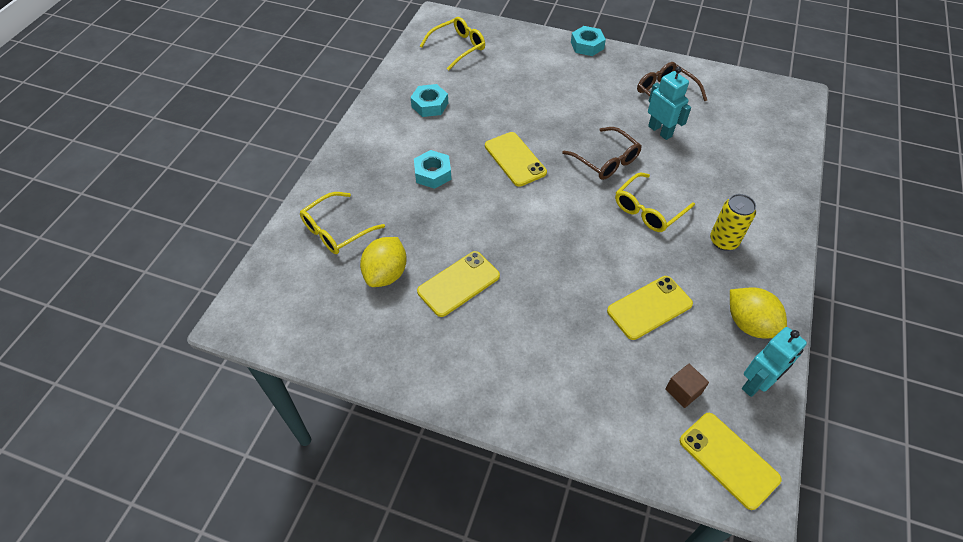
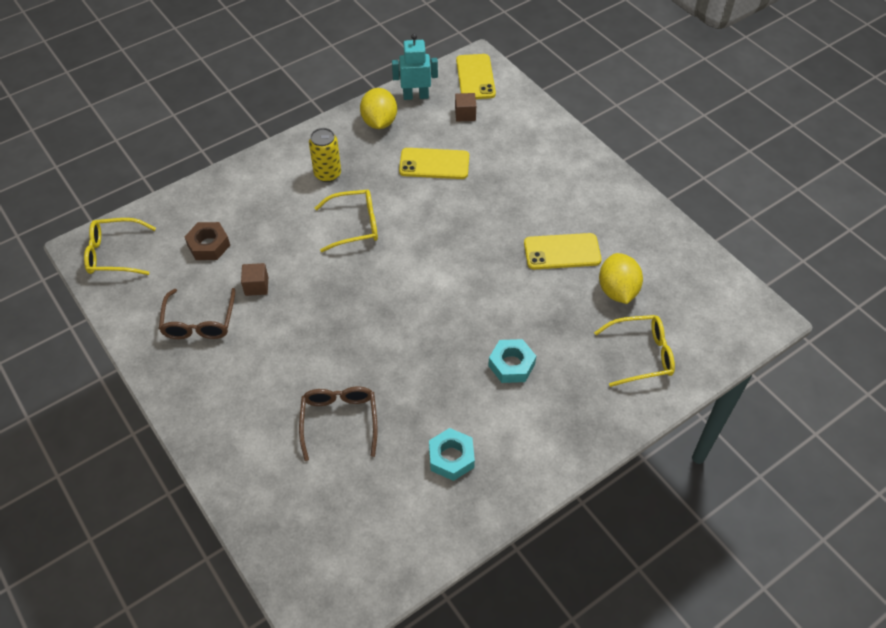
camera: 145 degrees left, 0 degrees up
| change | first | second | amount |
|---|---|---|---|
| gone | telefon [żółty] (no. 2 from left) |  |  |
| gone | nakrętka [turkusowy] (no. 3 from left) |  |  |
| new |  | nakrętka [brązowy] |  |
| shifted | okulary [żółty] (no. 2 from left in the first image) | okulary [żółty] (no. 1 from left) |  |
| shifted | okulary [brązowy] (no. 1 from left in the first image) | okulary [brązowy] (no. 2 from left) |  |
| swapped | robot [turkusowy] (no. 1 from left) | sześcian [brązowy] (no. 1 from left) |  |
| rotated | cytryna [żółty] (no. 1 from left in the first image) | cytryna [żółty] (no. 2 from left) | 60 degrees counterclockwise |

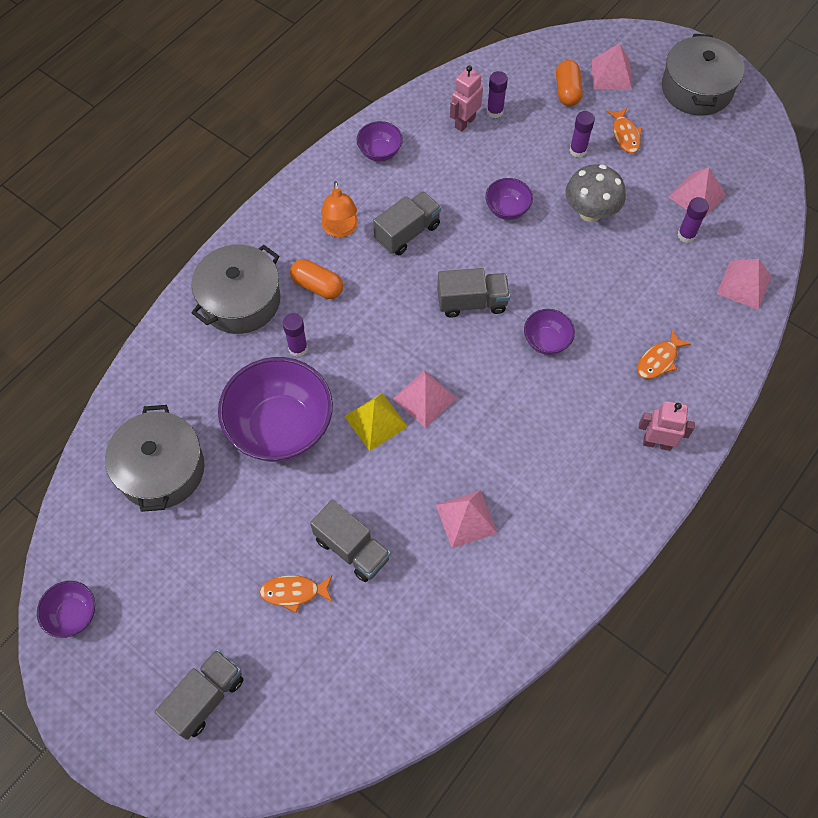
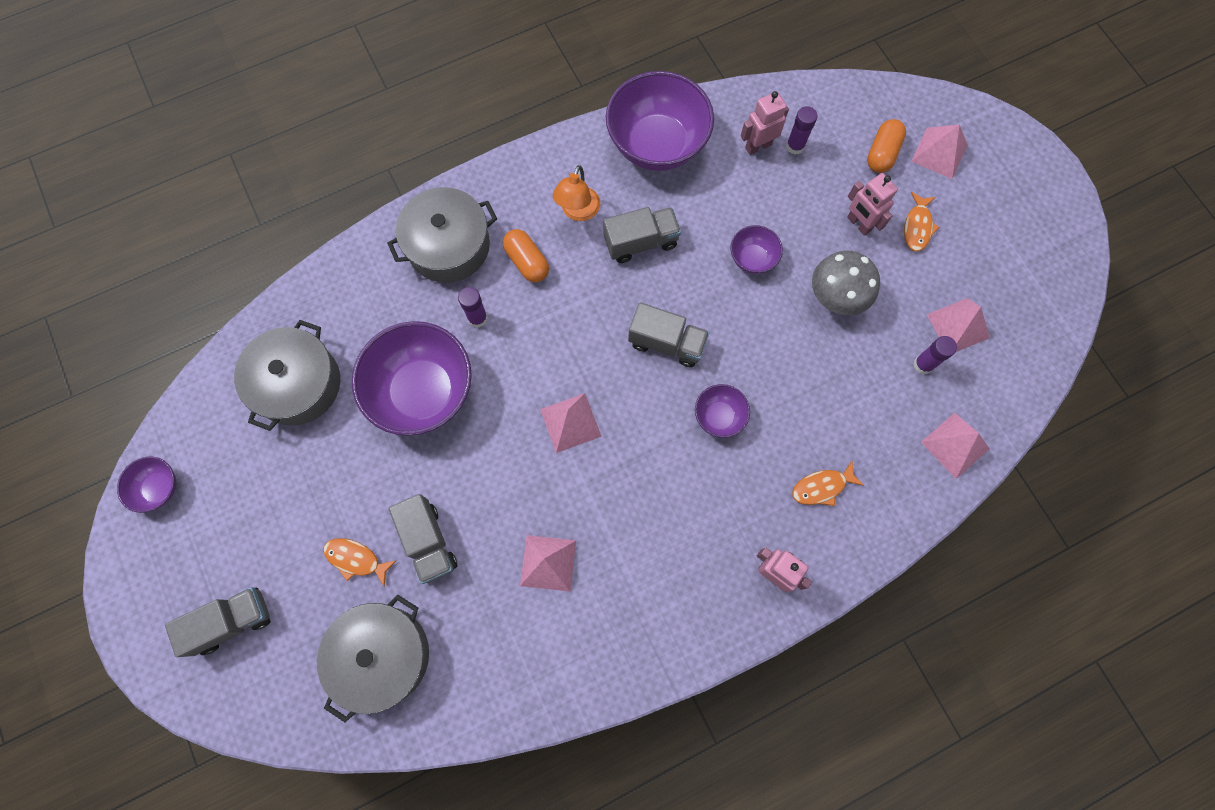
camera: 25 degrees right, 10 degrees up
| change | first | second | amount |
|---|---|---|---|
| gone | piramida [żółty] |  |  |
| shifted | garnek [szary] (no. 3 from left in the first image) | garnek [szary] (no. 2 from left) |  |
| swapped | klej w sztyfcie [fioletowy] (no. 3 from left) | robot [różowy] (no. 3 from left) |  |
| scaled | miska [fioletowy] (no. 3 from left) |  | x2.11 |

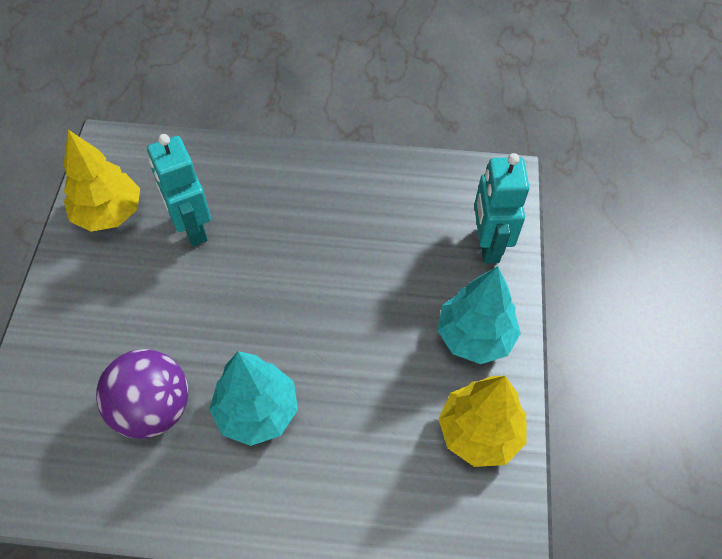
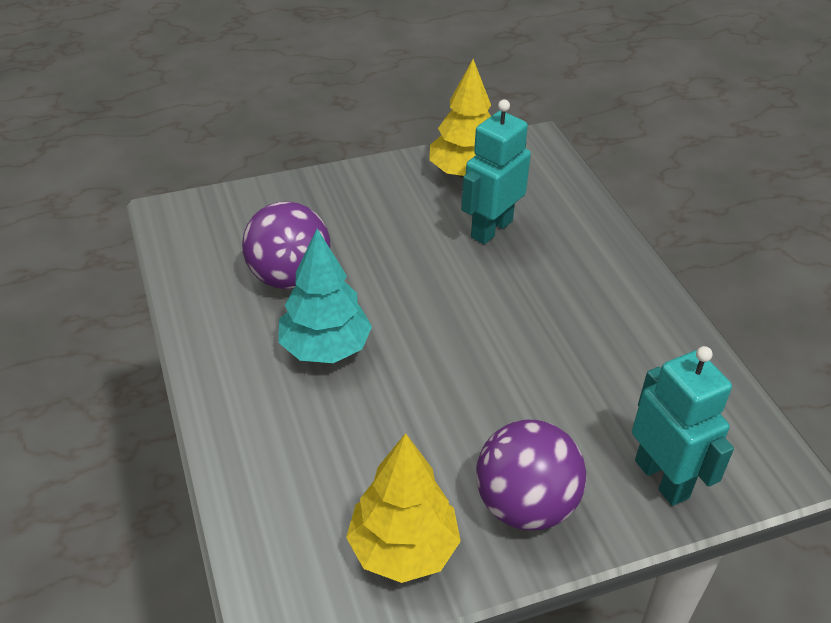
camera: 65 degrees right, 15 degrees down
| change | first | second | amount |
|---|---|---|---|
| swapped | drzewko [turkusowy] (no. 2 from left) | piłka [fioletowy] (no. 2 from left) |  |
| rotated | robot [turkusowy] (no. 2 from left) |  | 90 degrees clockwise |

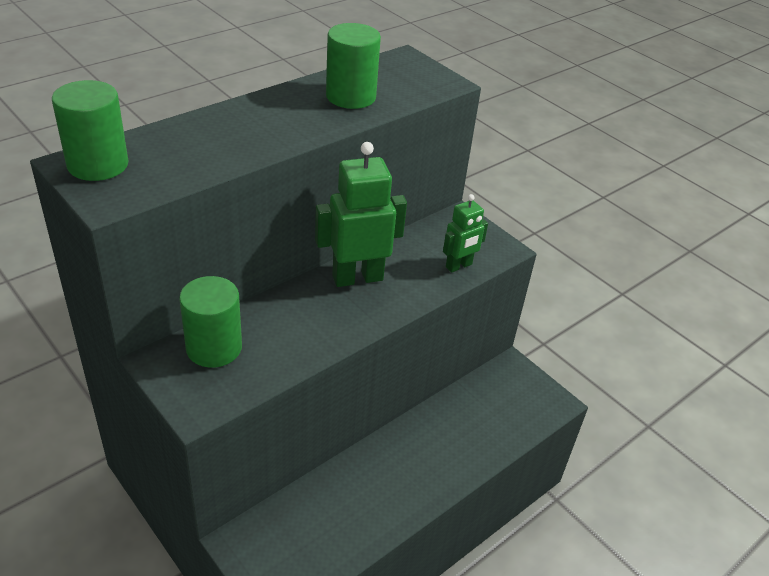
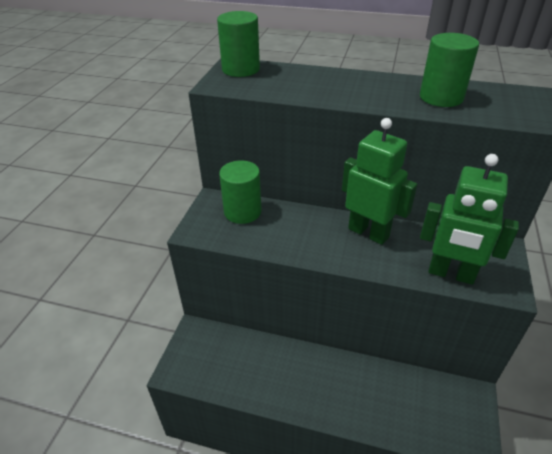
camera: 60 degrees right, 0 degrees up
| change | first | second | amount |
|---|---|---|---|
| scaled | robot [zielony] (no. 2 from left) |  | x1.75 |

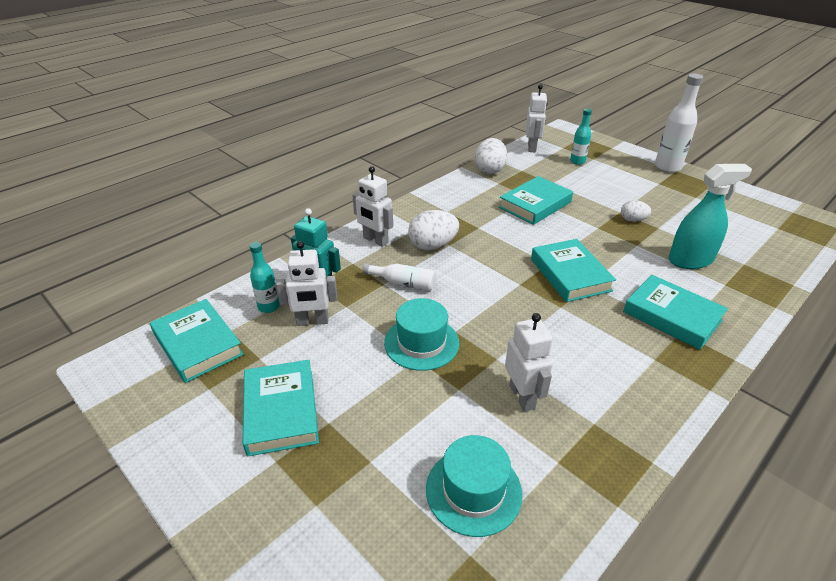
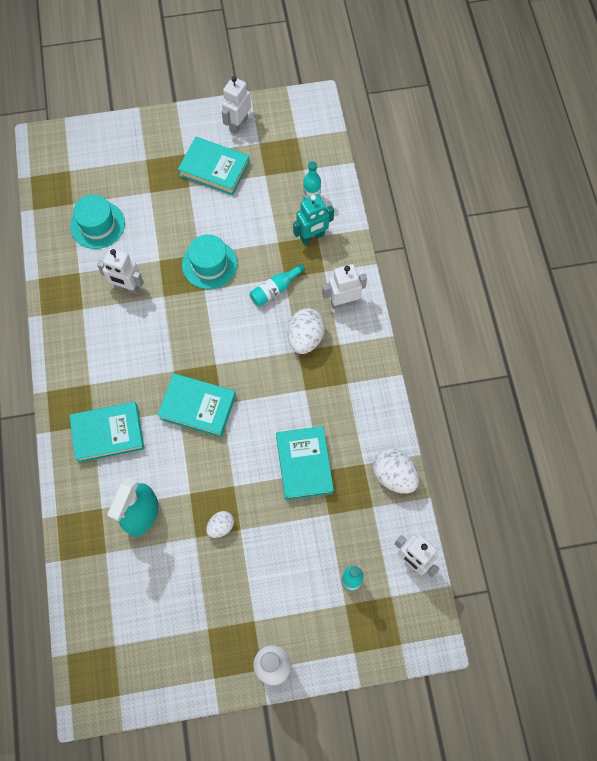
camera: 125 degrees right, 30 degrees up
| change | first | second | amount |
|---|---|---|---|
| gone | książka [turkusowy] (no. 1 from left) |  |  |
| shifted | robot [biały] (no. 1 from left in the first image) | robot [biały] (no. 2 from left) |  |
| repainted | butelka [biały] (no. 1 from left) | butelka [turkusowy] (no. 1 from left) |  |

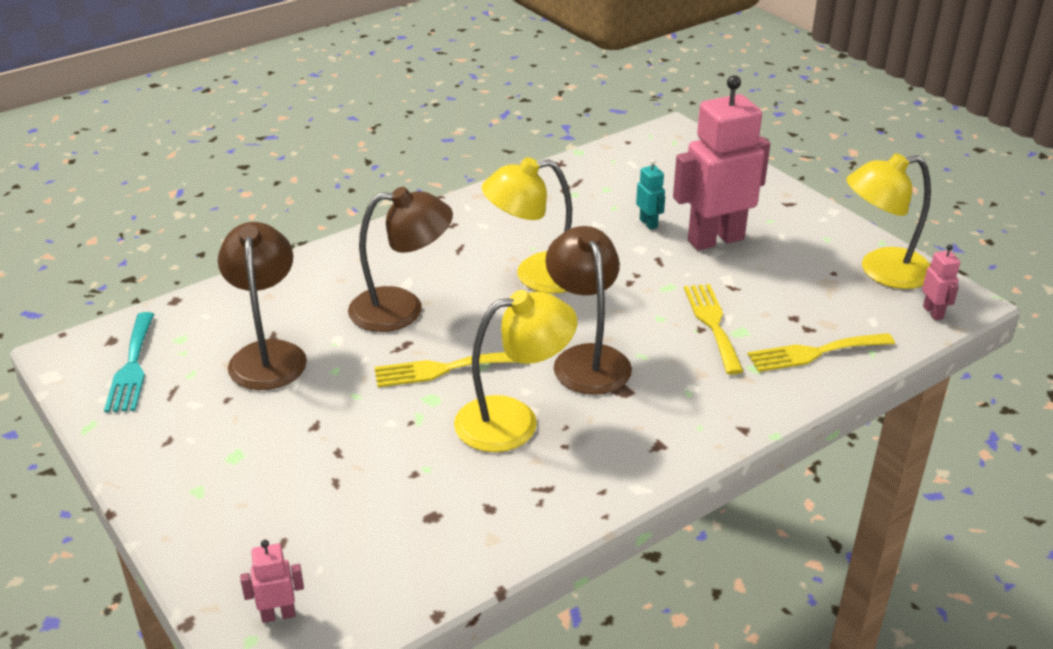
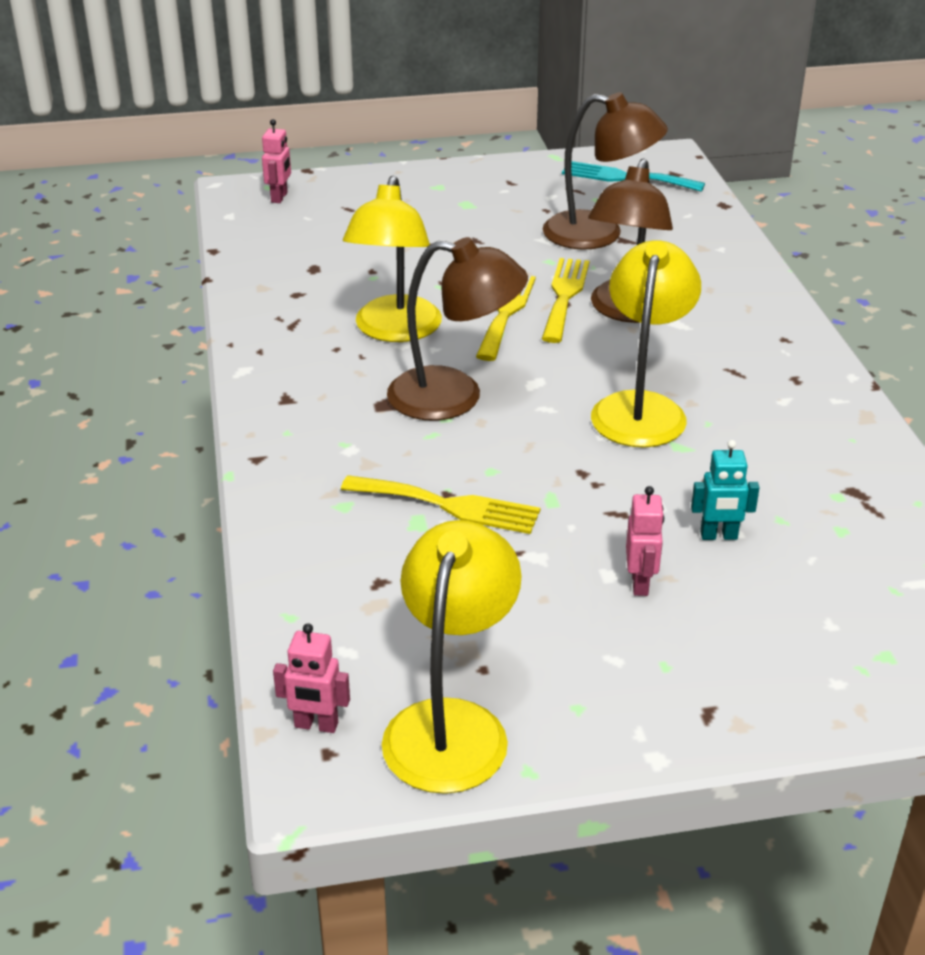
camera: 115 degrees right, 0 degrees up
| change | first | second | amount |
|---|---|---|---|
| shifted | widelec [żółty] (no. 3 from left) |  |  |
| scaled | robot [różowy] (no. 2 from left in the first image) | robot [różowy] (no. 3 from left) | x0.42 |

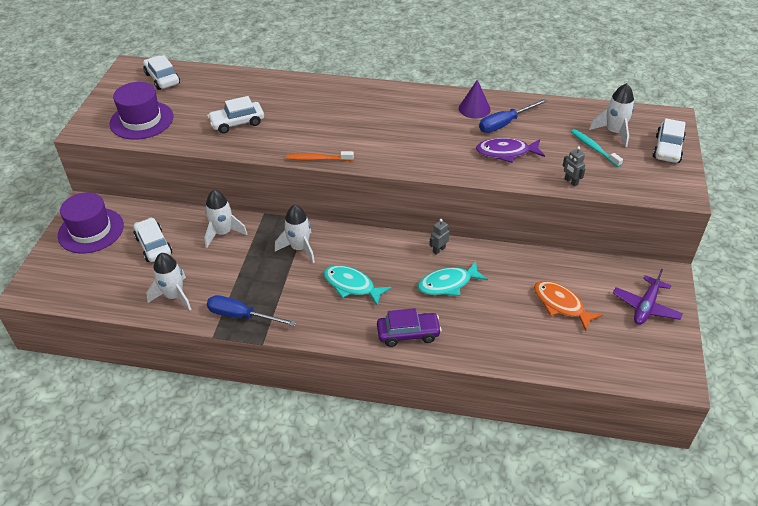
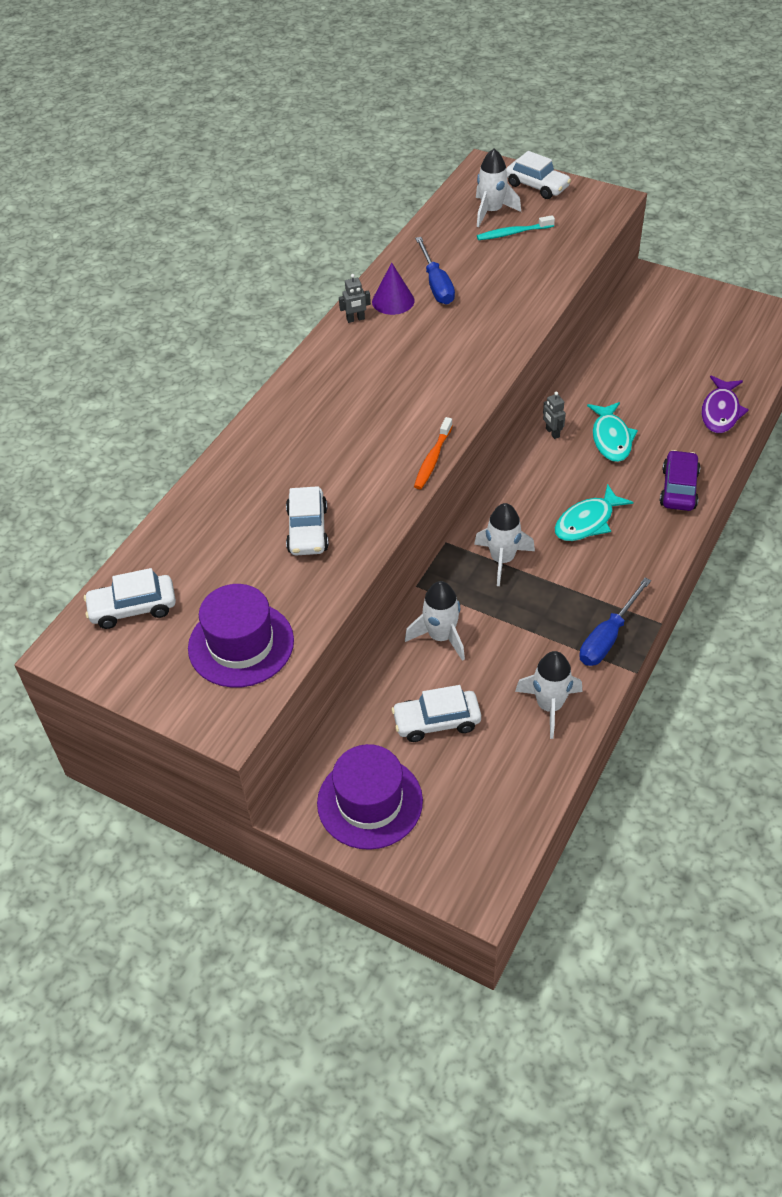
camera: 70 degrees left, 5 degrees up
| change | first | second | amount |
|---|---|---|---|
| gone | ryba [pomarańczowy] |  |  |
| gone | samolot [fioletowy] |  |  |
| shifted | ryba [fioletowy] |  |  |
| shifted | robot [szary] (no. 2 from left in the first image) | robot [szary] (no. 1 from left) |  |

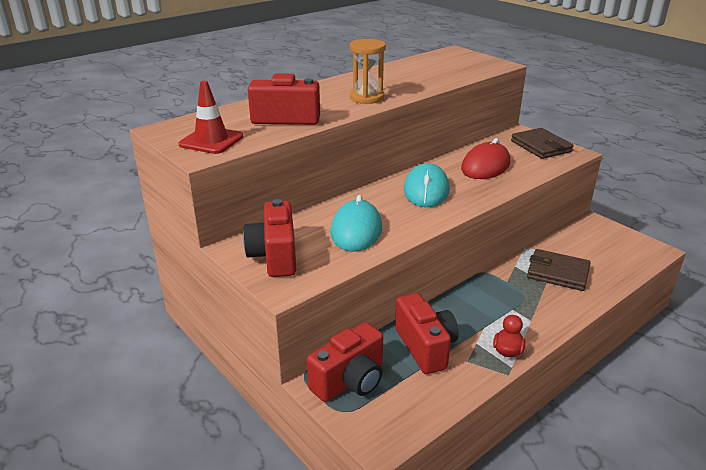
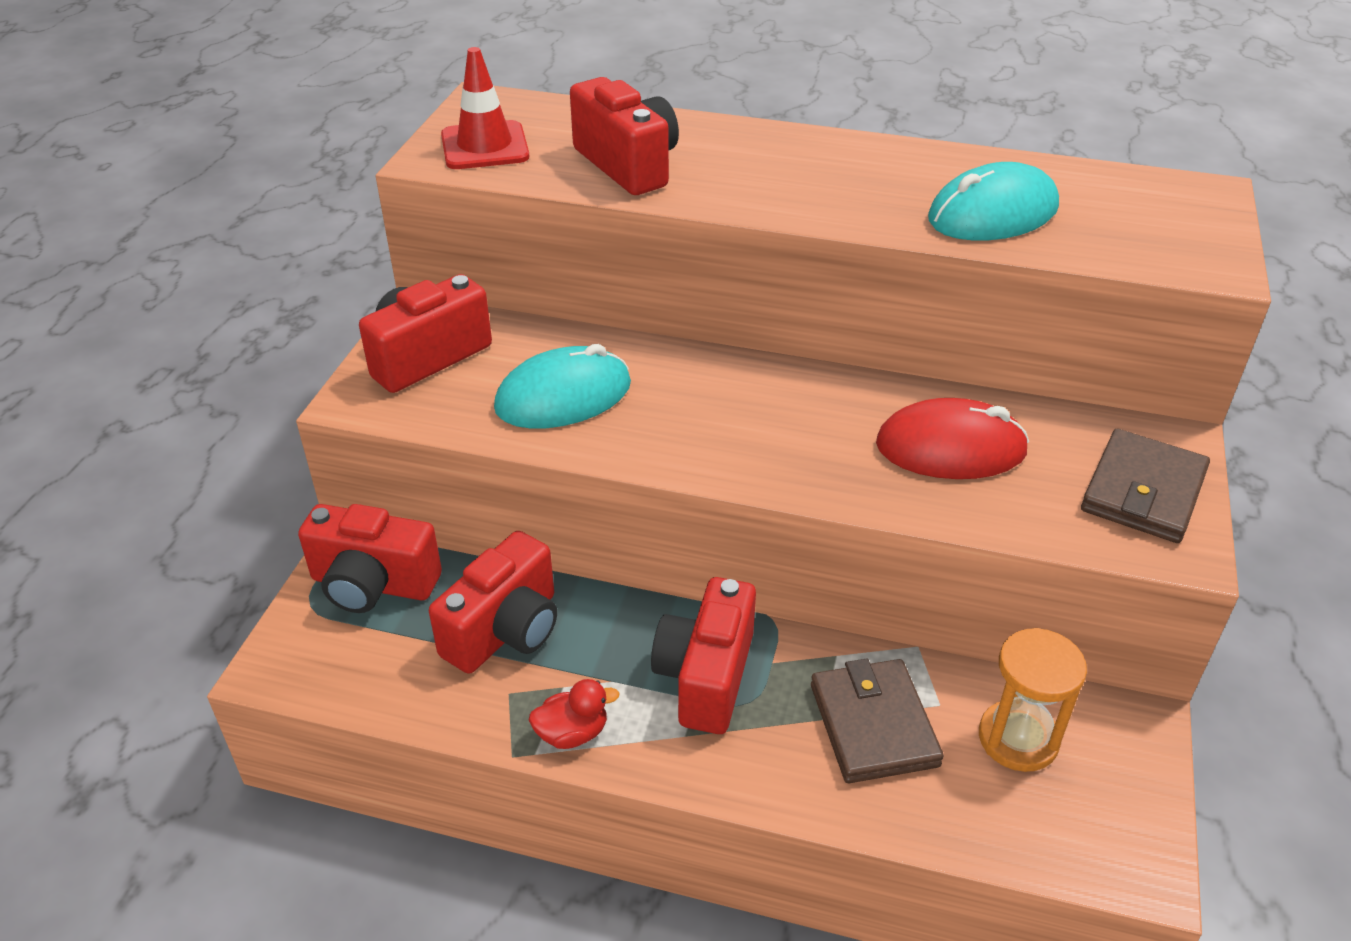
camera: 55 degrees right, 10 degrees up
| change | first | second | amount |
|---|---|---|---|
| new |  | aparat fotograficzny [czerwony] (no. 5 from left) |  |
| shifted | klepsydra [pomarańczowy] |  |  |
| shifted | myszka [turkusowy] (no. 2 from left) |  |  |

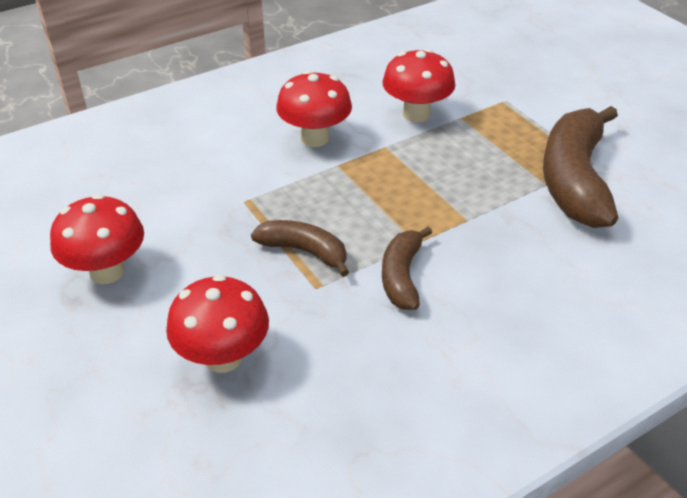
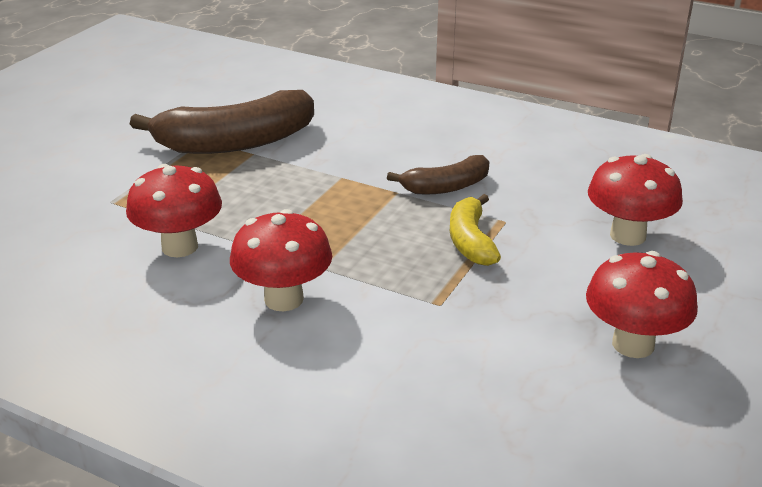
camera: 120 degrees left, 10 degrees down
| change | first | second | amount |
|---|---|---|---|
| repainted | banan [brązowy] (no. 1 from left) | banan [żółty] |  |

